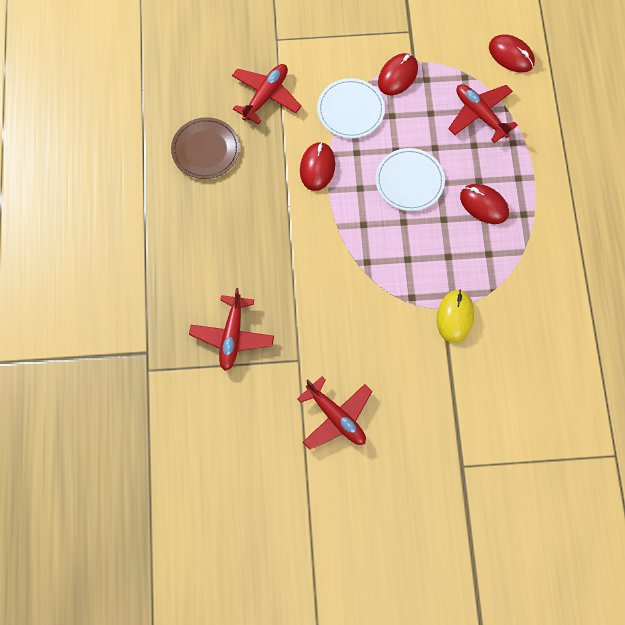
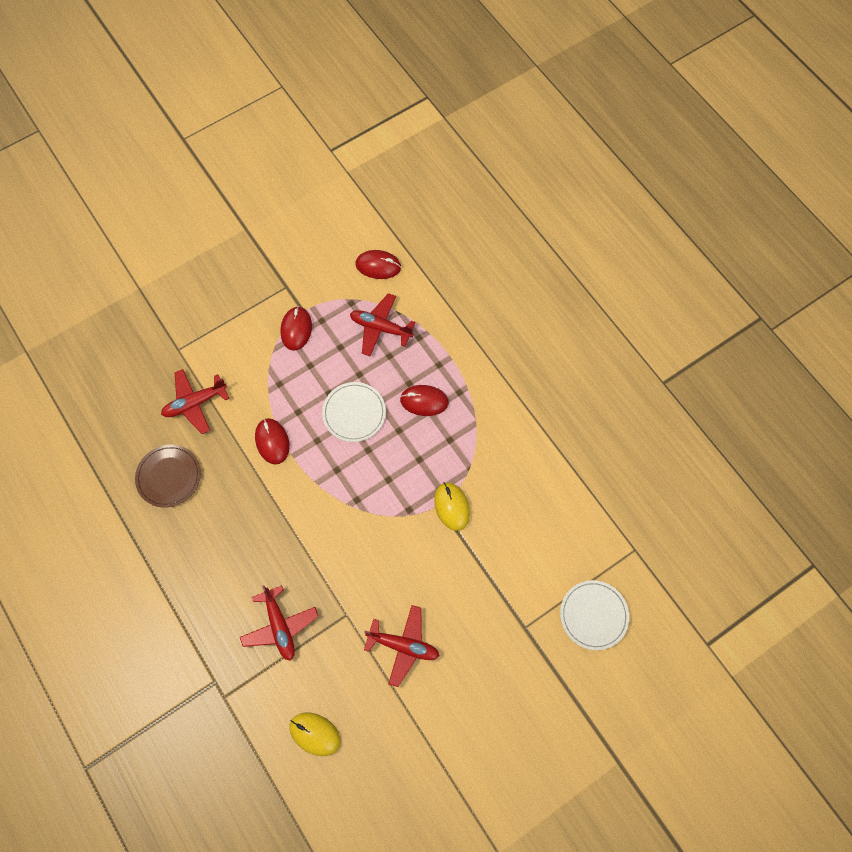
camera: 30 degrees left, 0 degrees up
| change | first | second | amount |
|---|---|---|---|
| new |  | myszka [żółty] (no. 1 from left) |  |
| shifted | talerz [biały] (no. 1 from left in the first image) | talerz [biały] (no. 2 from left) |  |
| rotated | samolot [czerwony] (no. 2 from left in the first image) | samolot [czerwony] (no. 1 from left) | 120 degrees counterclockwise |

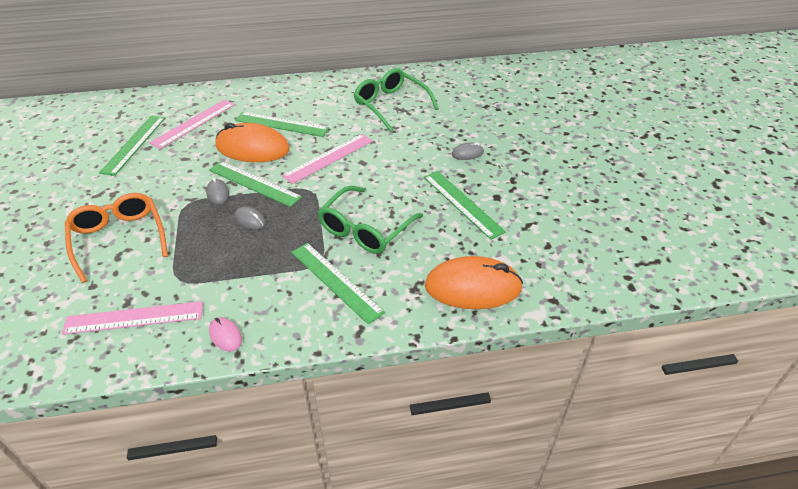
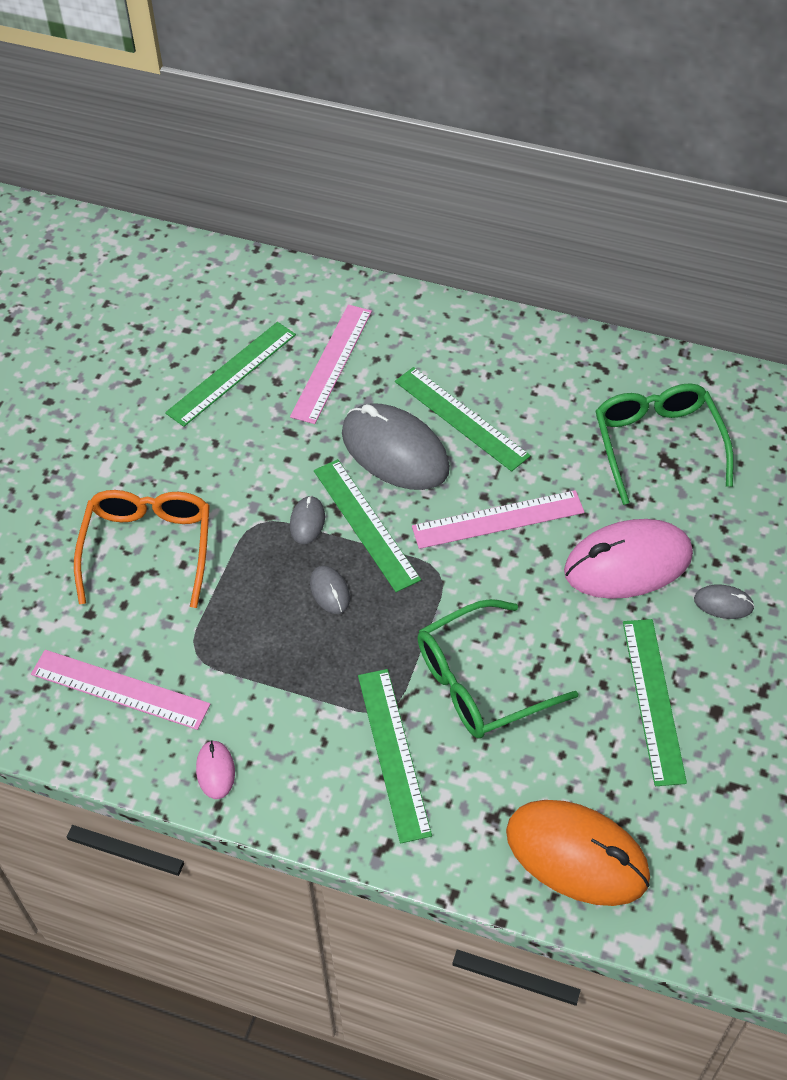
camera: 30 degrees right, 10 degrees up
| change | first | second | amount |
|---|---|---|---|
| new |  | myszka [różowy] (no. 2 from left) |  |
| repainted | myszka [pomarańczowy] (no. 1 from left) | myszka [szary] (no. 3 from left) |  |
| rotated | linijka [różowy] (no. 2 from left) |  | 45 degrees counterclockwise |

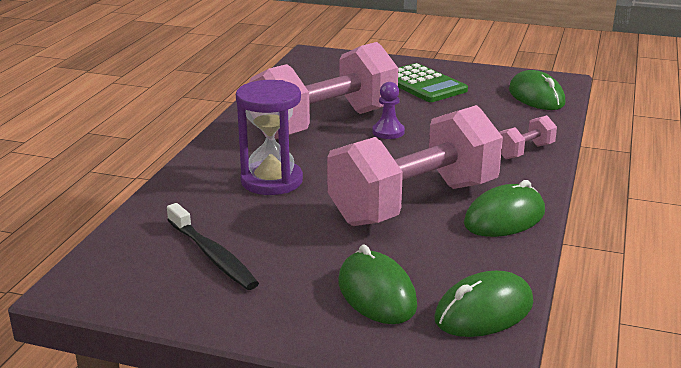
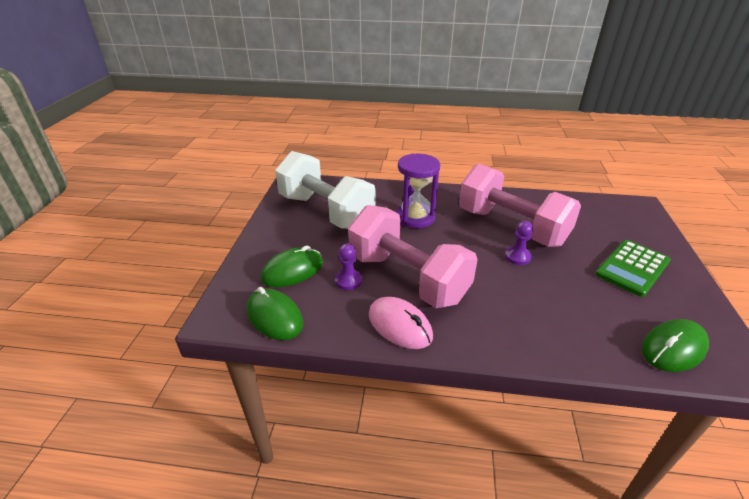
camera: 80 degrees right, 10 degrees up
| change | first | second | amount |
|---|---|---|---|
| gone | hantel [różowy] (no. 3 from left) |  |  |
| new |  | pionek [fioletowy] (no. 1 from left) |  |
| swapped | szczoteczka do zębów [czarny] | hantel [biały] |  |
| repainted | myszka [zielony] (no. 3 from left) | myszka [różowy] |  |

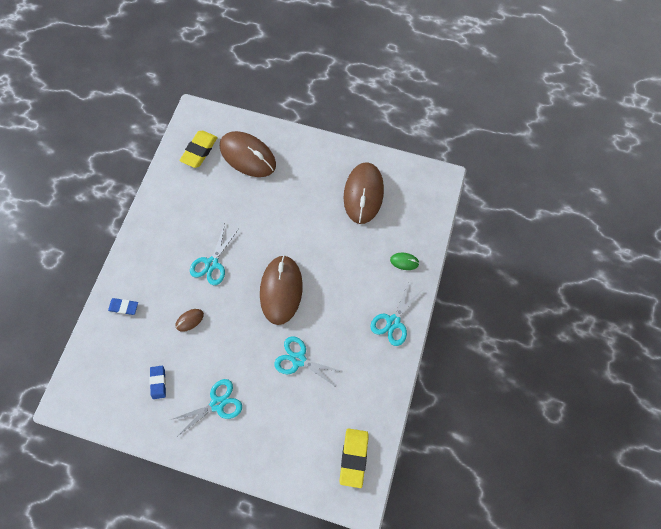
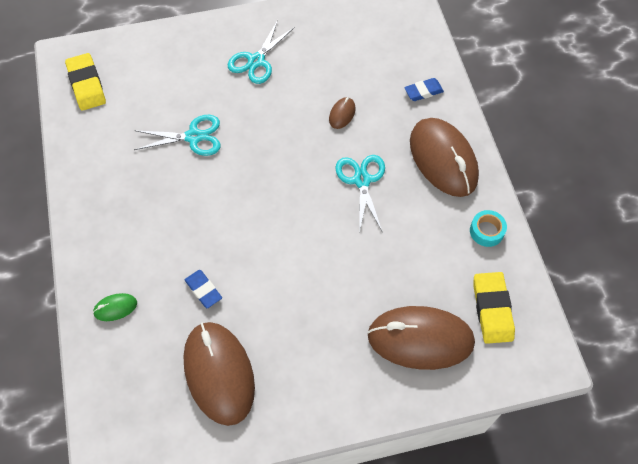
camera: 150 degrees right, 10 degrees down
| change | first | second | amount |
|---|---|---|---|
| gone | nożyczki [turkusowy] (no. 4 from left) |  |  |
| new |  | taśma klejąca [turkusowy] |  |
| shifted | gumka do mazania [niebieski] (no. 2 from left in the first image) | gumka do mazania [niebieski] (no. 1 from left) |  |
| shifted | myszka [brązowy] (no. 3 from left in the first image) | myszka [brązowy] (no. 4 from left) |  |

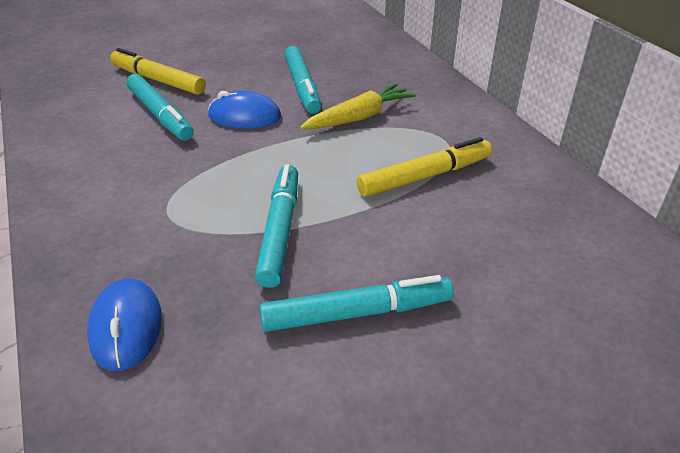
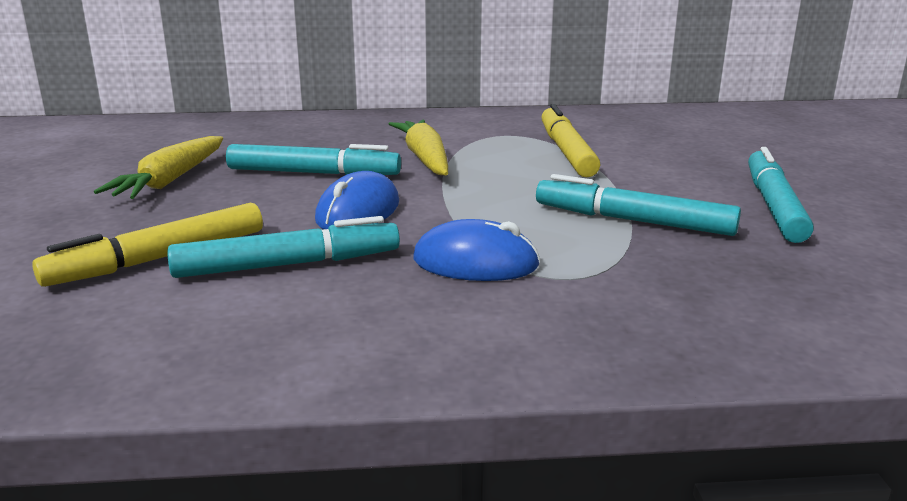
camera: 70 degrees left, 15 degrees down
| change | first | second | amount |
|---|---|---|---|
| new |  | marchewka [żółty] (no. 1 from left) |  |
| shifted | myszka [niebieski] (no. 1 from left in the first image) | myszka [niebieski] (no. 2 from left) |  |

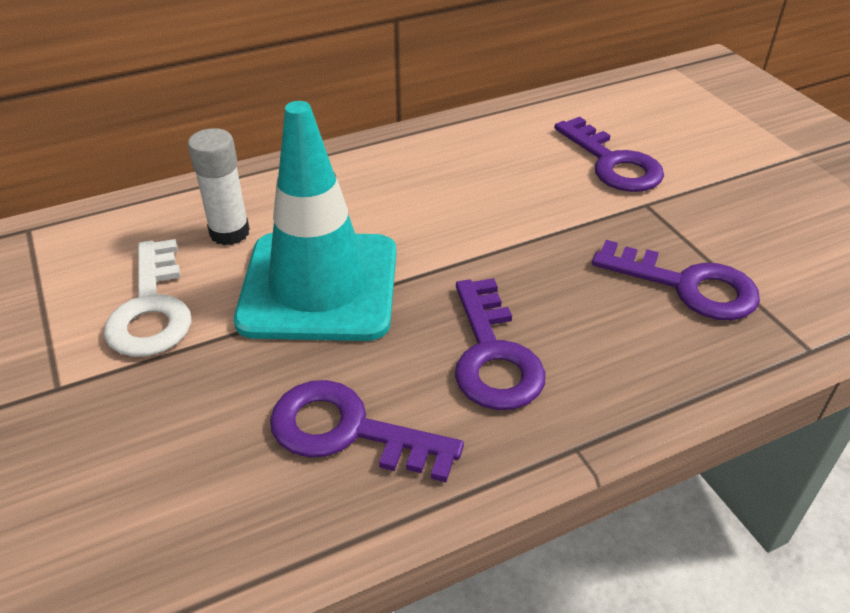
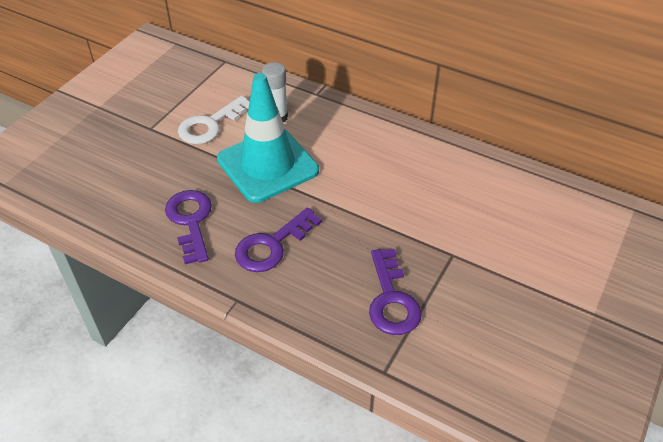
camera: 55 degrees right, 5 degrees up
| change | first | second | amount |
|---|---|---|---|
| gone | klucz [fioletowy] (no. 3 from left) |  |  |

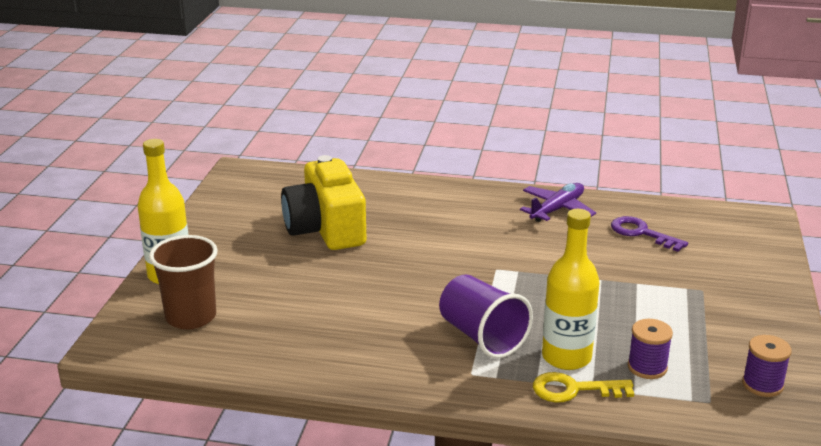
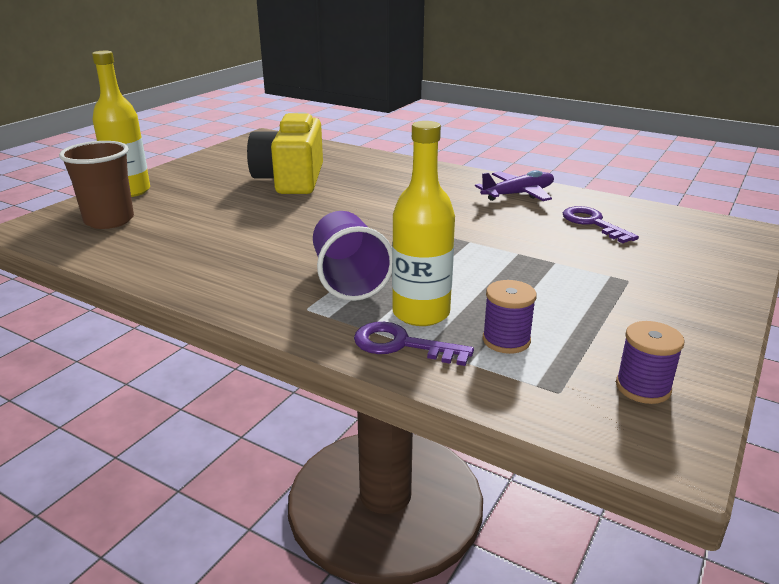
camera: 20 degrees right, 0 degrees up
| change | first | second | amount |
|---|---|---|---|
| repainted | klucz [żółty] | klucz [fioletowy] (no. 1 from left) |  |

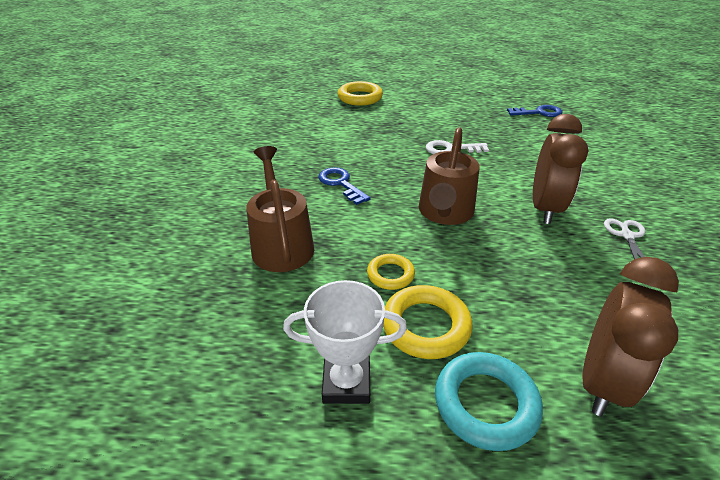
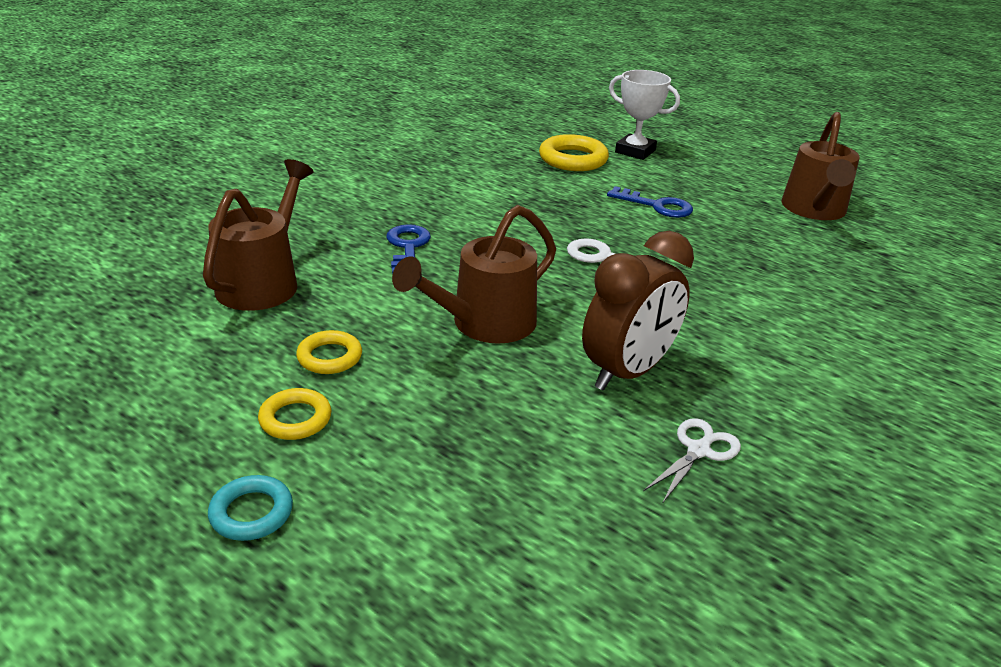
camera: 30 degrees right, 5 degrees down
| change | first | second | amount |
|---|---|---|---|
| gone | budzik [brązowy] (no. 2 from left) |  |  |
| new |  | konewka [brązowy] (no. 3 from left) |  |
| shifted | puchar [biały] |  |  |
| shifted | klucz [niebieski] (no. 2 from left) |  |  |
| scaled | pierścień [żółty] (no. 3 from left in the first image) | pierścień [żółty] (no. 1 from left) | x0.60 |
| scaled | pierścień [turkusowy] |  | x0.60 |

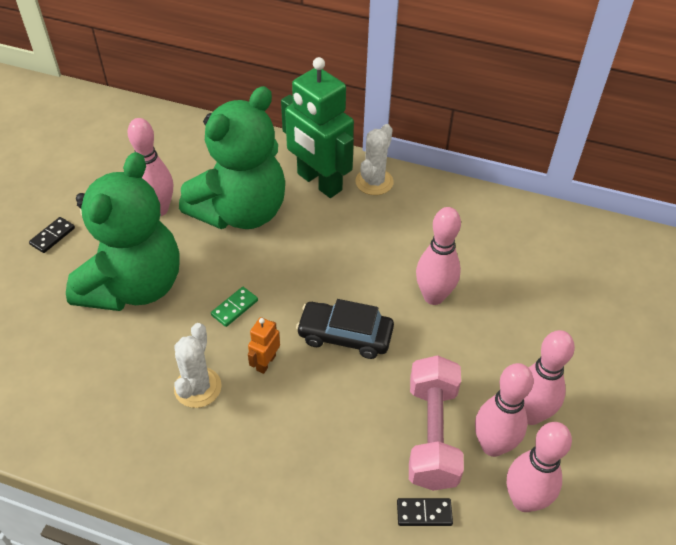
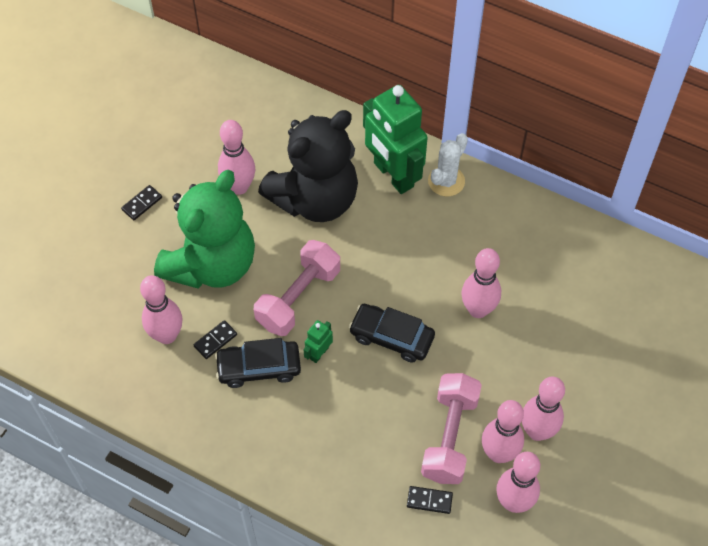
camera: 10 degrees right, 10 degrees up
| change | first | second | amount |
|---|---|---|---|
| new |  | kręgiel [różowy] (no. 1 from left) |  |
| new |  | kostka domina [czarny] (no. 2 from left) |  |
| swapped | kaktus [biały] (no. 1 from left) | samochód [czarny] (no. 1 from left) |  |
| swapped | kostka domina [zielony] | hantel [różowy] (no. 1 from left) |  |
| repainted | miś [zielony] (no. 2 from left) | miś [czarny] |  |
| repainted | robot [pomarańczowy] | robot [zielony] (no. 1 from left) |  |

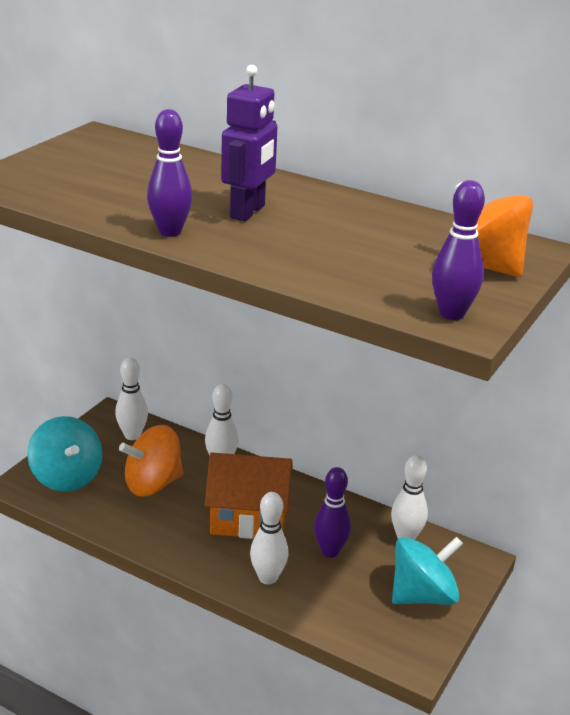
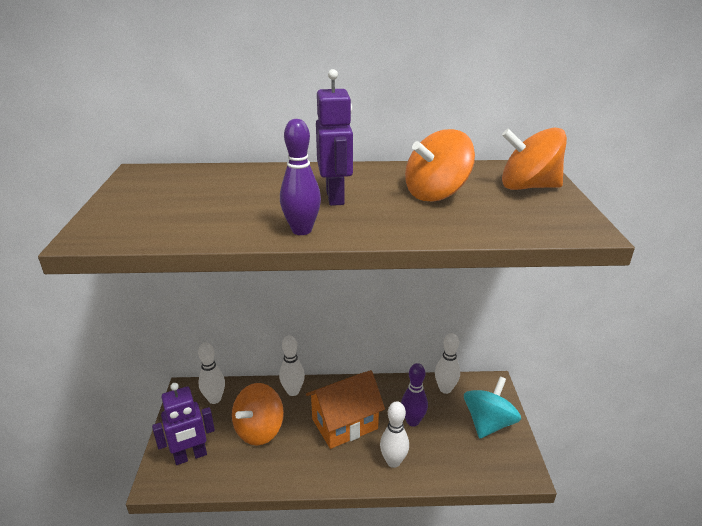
camera: 30 degrees left, 0 degrees up
| change | first | second | amount |
|---|---|---|---|
| gone | kręgiel [fioletowy] (no. 3 from left) |  |  |
| new |  | bączek [pomarańczowy] (no. 2 from left) |  |
| swapped | bączek [turkusowy] (no. 1 from left) | robot [fioletowy] (no. 1 from left) |  |

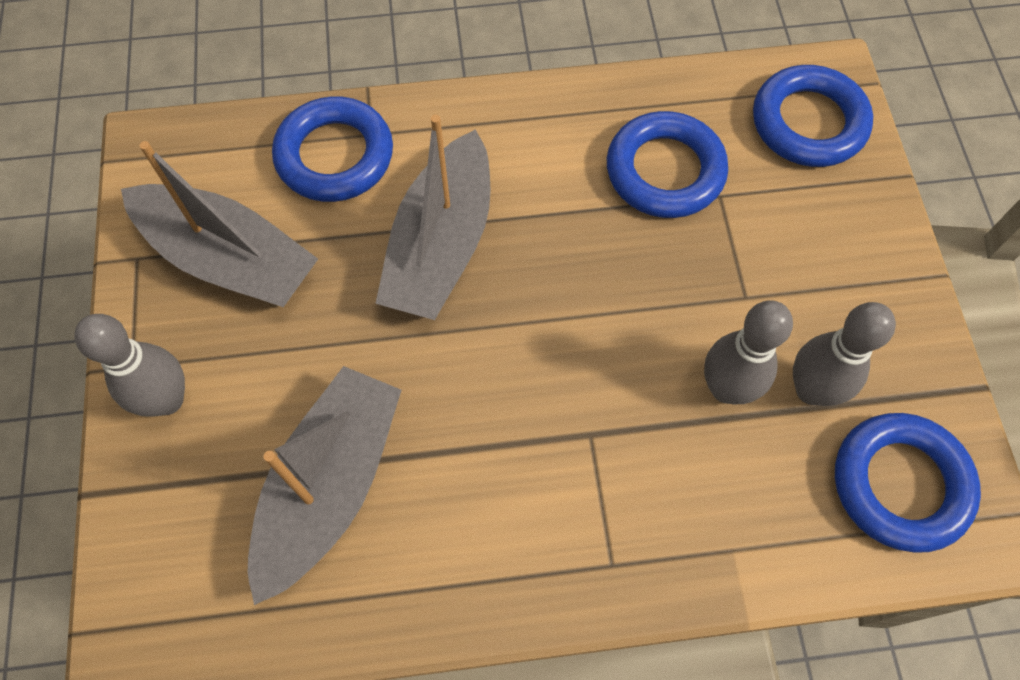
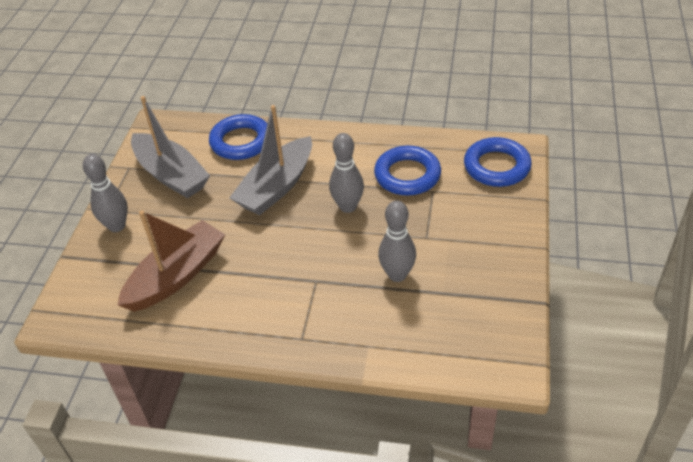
camera: 20 degrees right, 20 degrees down
| change | first | second | amount |
|---|---|---|---|
| gone | pierścień [niebieski] (no. 4 from left) |  |  |
| shifted | kręgiel [szary] (no. 3 from left in the first image) | kręgiel [szary] (no. 2 from left) |  |
| repainted | łódka [szary] (no. 2 from left) | łódka [brązowy] |  |

